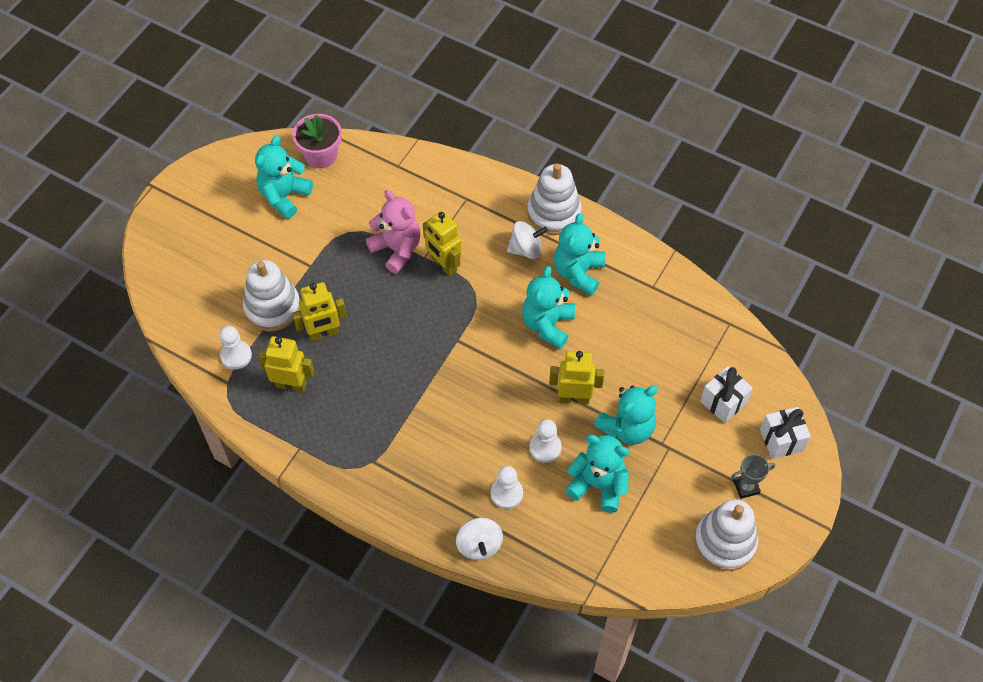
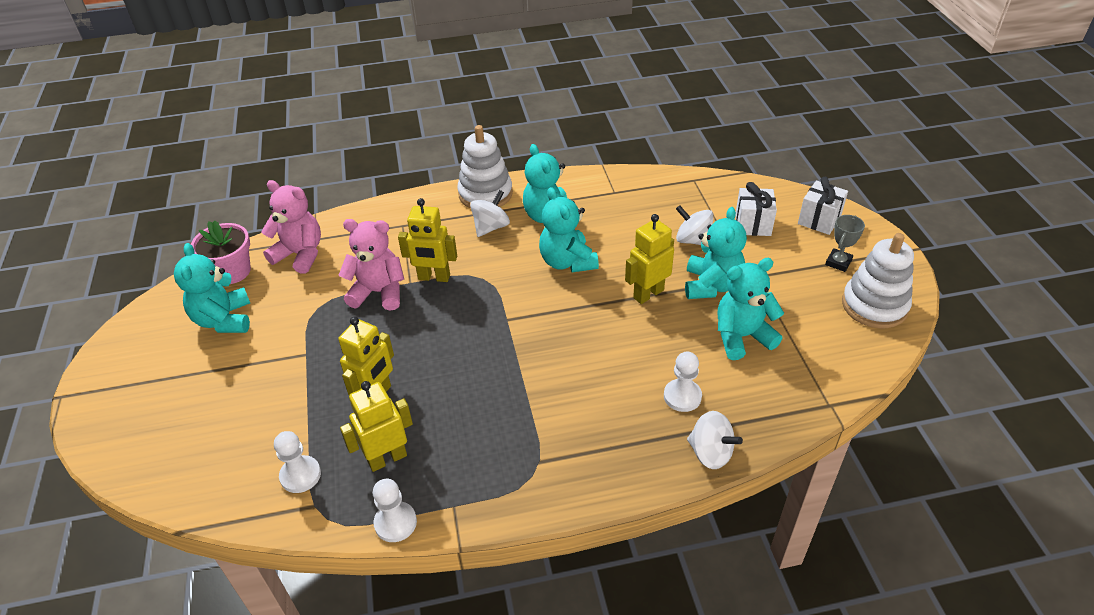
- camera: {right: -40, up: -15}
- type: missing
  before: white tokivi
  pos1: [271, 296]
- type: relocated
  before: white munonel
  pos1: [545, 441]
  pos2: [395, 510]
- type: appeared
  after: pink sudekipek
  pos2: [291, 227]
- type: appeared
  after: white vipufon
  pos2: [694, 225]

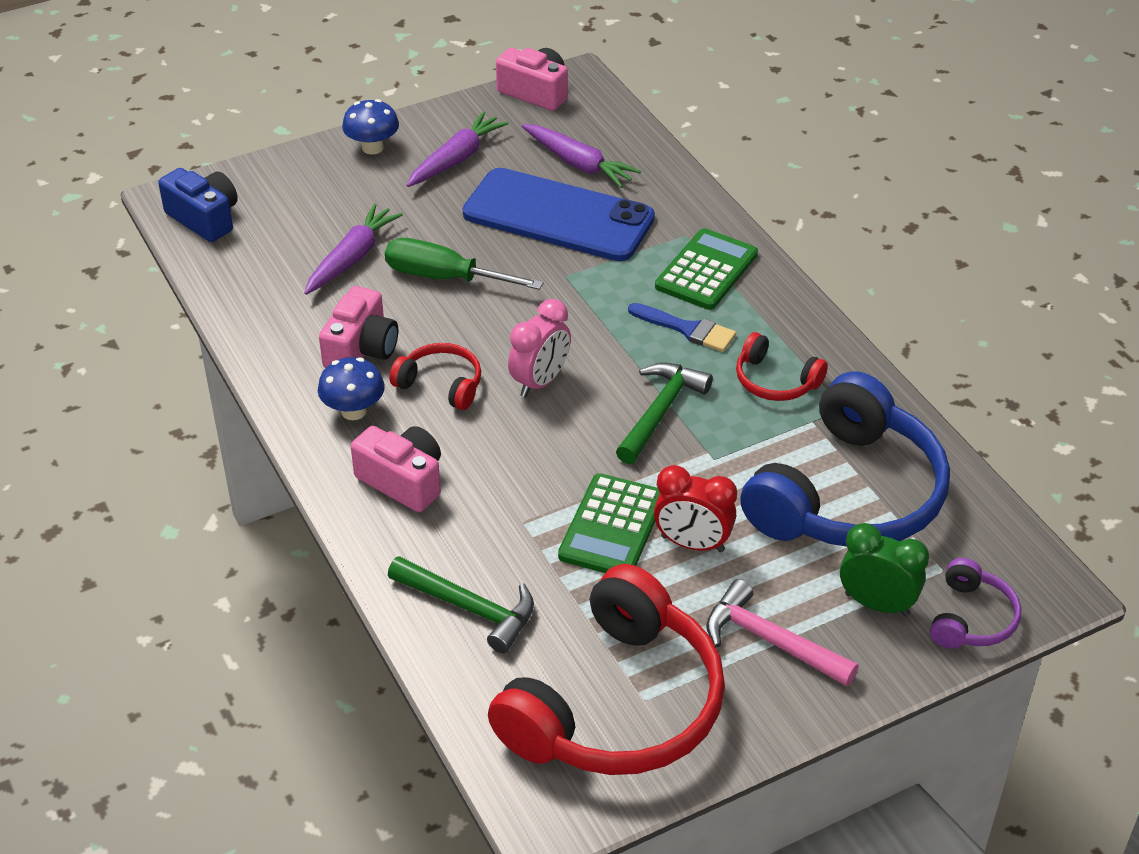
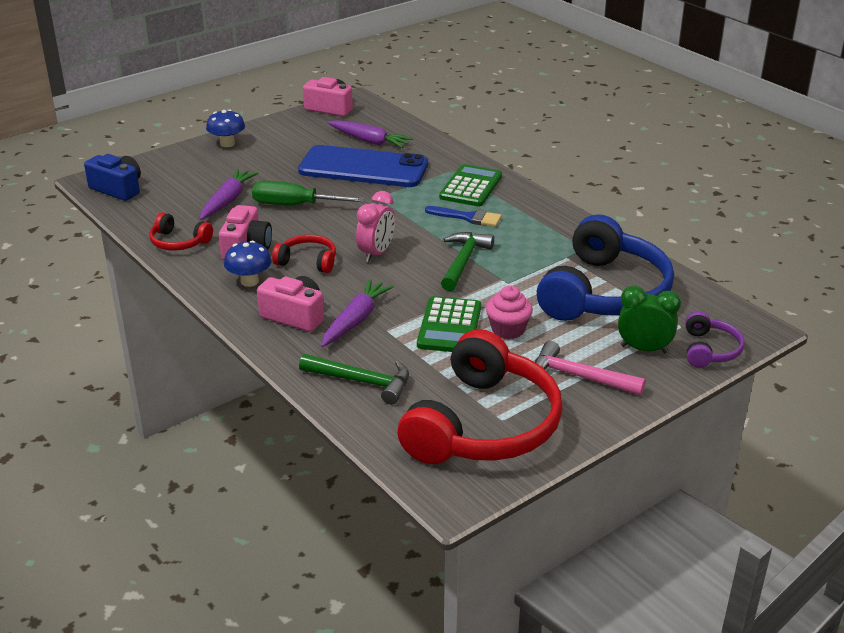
- camera: {right: -10, up: -10}
- type: relocated
  before: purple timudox
  pos1: [457, 149]
  pos2: [357, 313]
- type: exchanged
  before: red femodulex
  after: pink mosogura
  pos1: [695, 508]
  pos2: [509, 312]
- type: relocated
  before: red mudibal
  pos1: [782, 366]
  pos2: [181, 231]

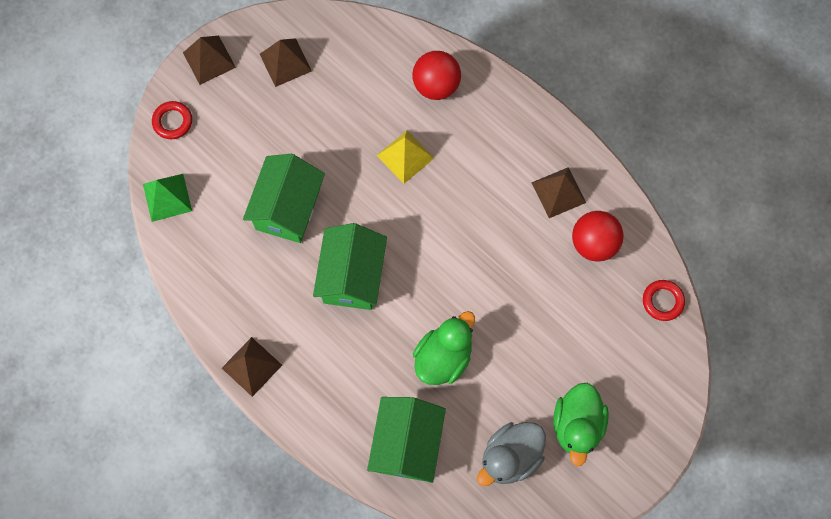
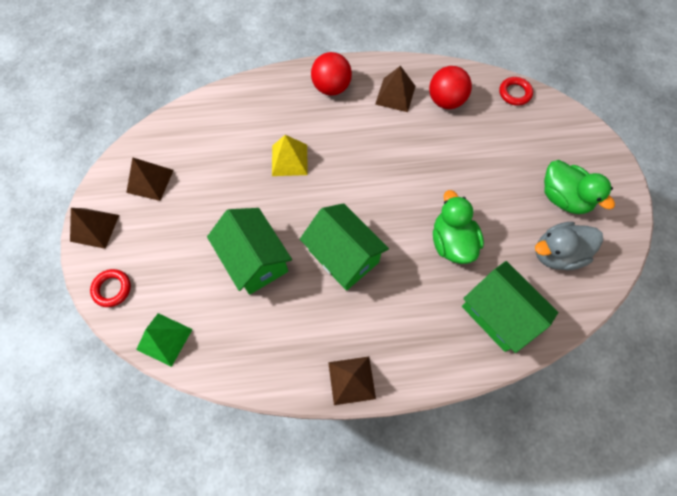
- camera: {right: -50, up: -5}
- type: relocated
  before: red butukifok
  pos1: [436, 75]
  pos2: [331, 74]
- type: spun
  before: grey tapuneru
  pos1: [511, 454]
  pos2: [569, 246]
  turn: 75

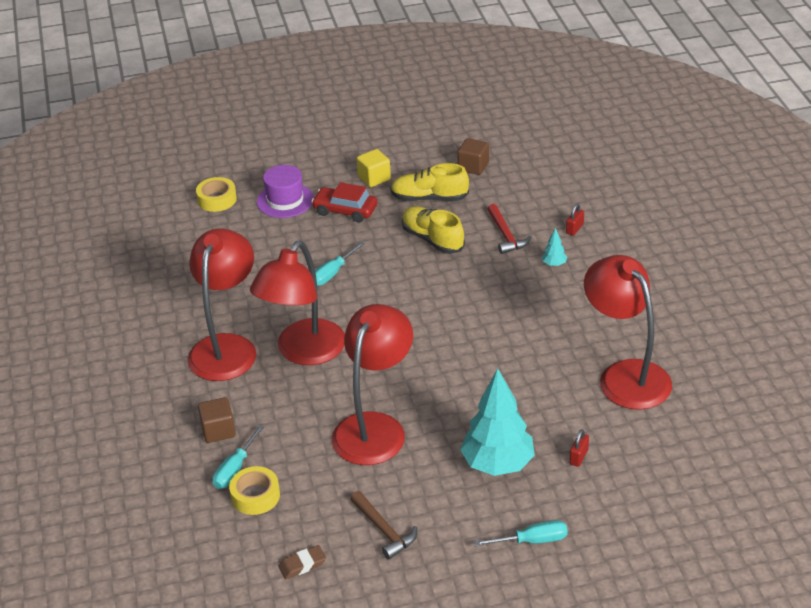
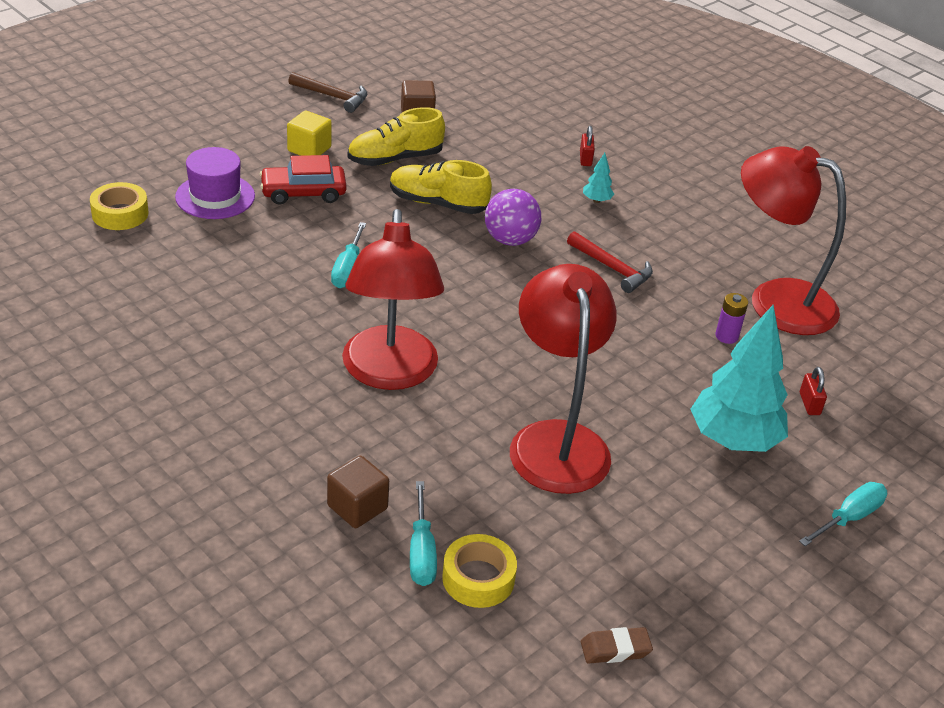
- camera: {right: -35, up: 0}
- type: missing
  before: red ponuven
  pos1: [222, 304]
- type: spun
  before: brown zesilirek
  pos1: [302, 562]
  pos2: [617, 645]
  turn: 45
- type: relocated
  before: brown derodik
  pos1: [383, 525]
  pos2: [328, 92]
- type: relocated
  before: red derodik
  pos1: [509, 229]
  pos2: [610, 262]
- type: appeared
  after: purple butukifok
  pos2: [513, 217]
- type: appeared
  after: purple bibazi
  pos2: [731, 318]

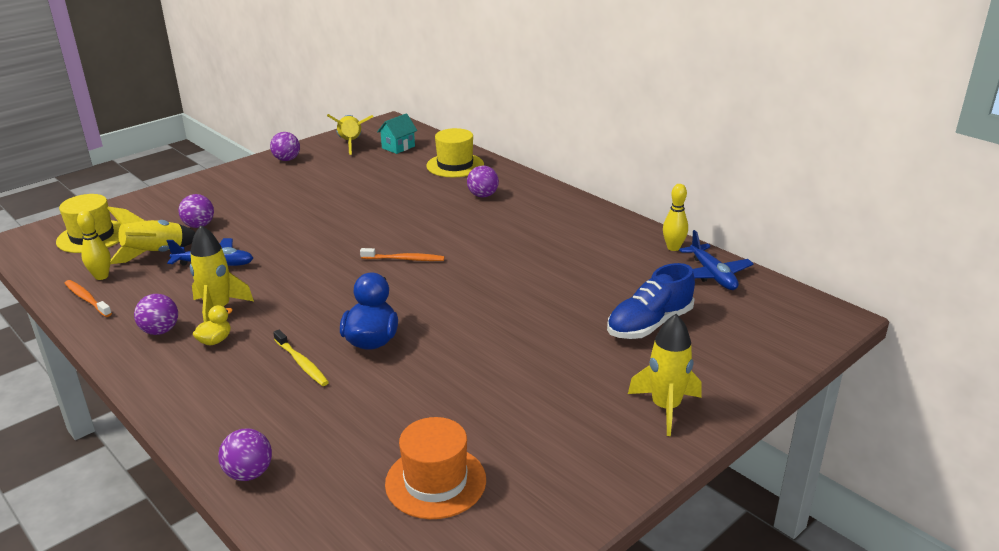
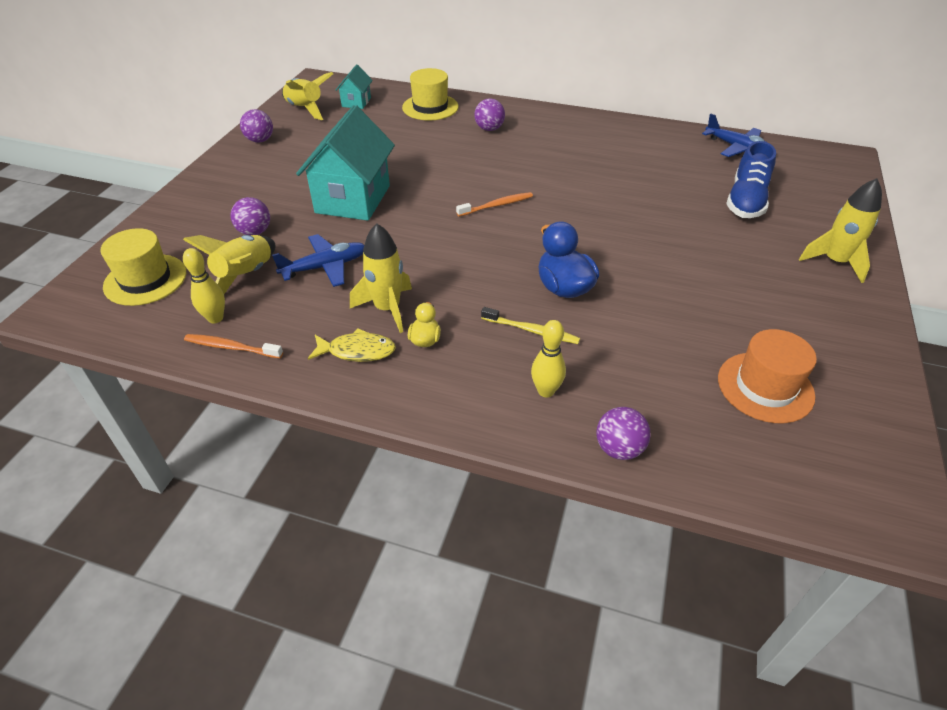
- camera: {right: -30, up: 15}
- type: exchanged
  before: purple butukifok
  after: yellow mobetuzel
  pos1: [156, 314]
  pos2: [352, 345]
- type: relocated
  before: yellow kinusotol
  pos1: [675, 217]
  pos2: [548, 358]
- type: appeared
  after: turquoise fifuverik
  pos2: [345, 163]

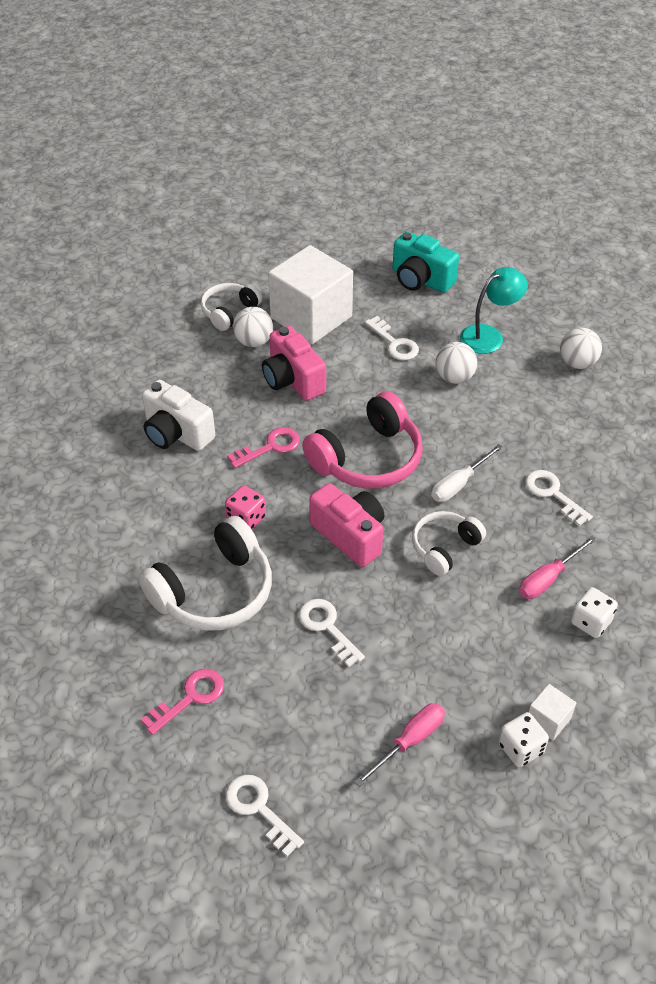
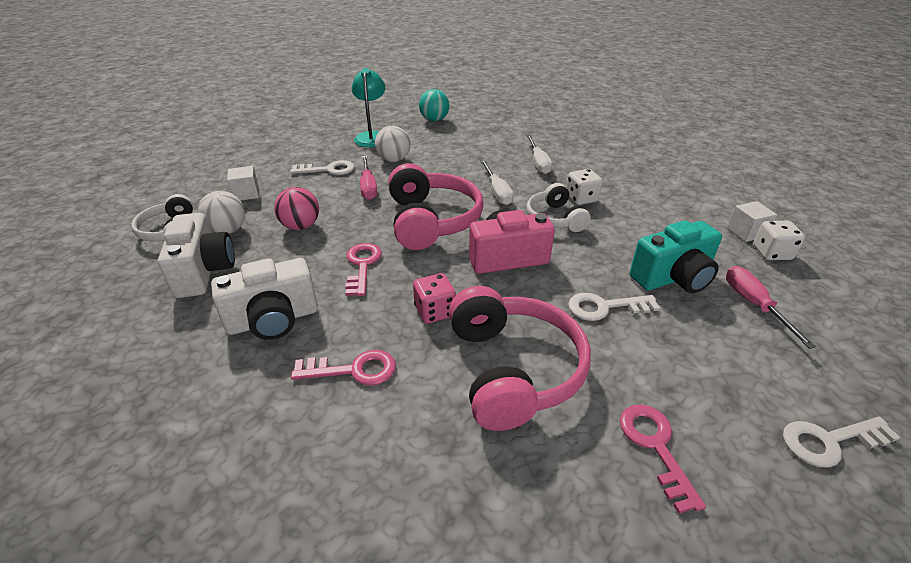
- camera: {right: -60, up: -10}
- type: colour
  before: white mudibal
  after: pink mudibal
  pos1: [205, 573]
  pos2: [520, 358]
- type: exchanged
  before: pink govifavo
  after: pink butukifok
  pos1: [294, 363]
  pos2: [296, 208]
- type: size
  before: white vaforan
  pos1: [310, 294]
  pos2: [243, 183]
  scale: 0.41
- type: relocated
  before: turquoise govifavo
  pos1: [426, 262]
  pos2: [676, 256]
- type: relocated
  before: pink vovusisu
  pos1: [557, 567]
  pos2: [368, 178]
- type: exchanged
  before: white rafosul
  after: white vovusisu
  pos1: [559, 498]
  pos2: [539, 154]
- type: colour
  before: white butukifok
  after: turquoise butukifok
  pos1: [581, 348]
  pos2: [434, 105]
- type: relocated
  before: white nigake
  pos1: [594, 612]
  pos2: [584, 187]
- type: appeared
  after: white govifavo
  pos2: [196, 255]
- type: appeared
  after: pink rafosul
  pos2: [343, 368]

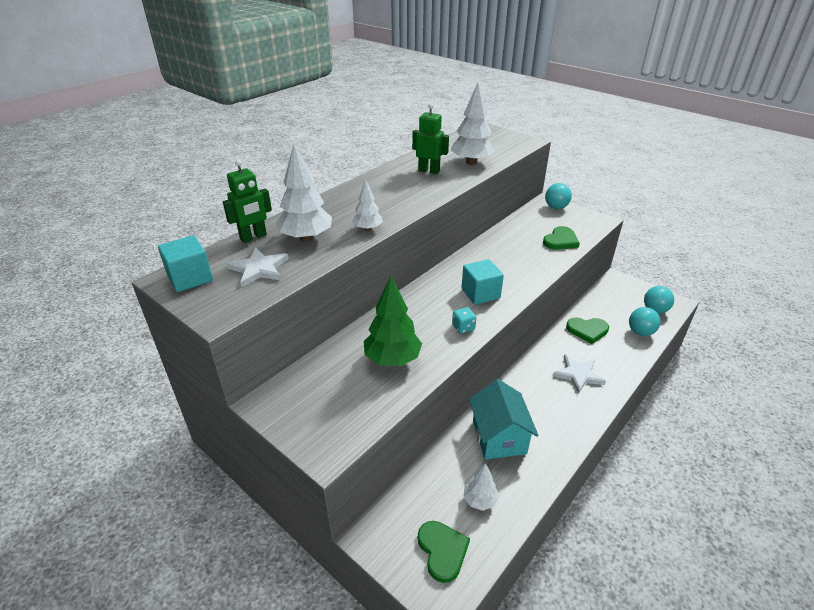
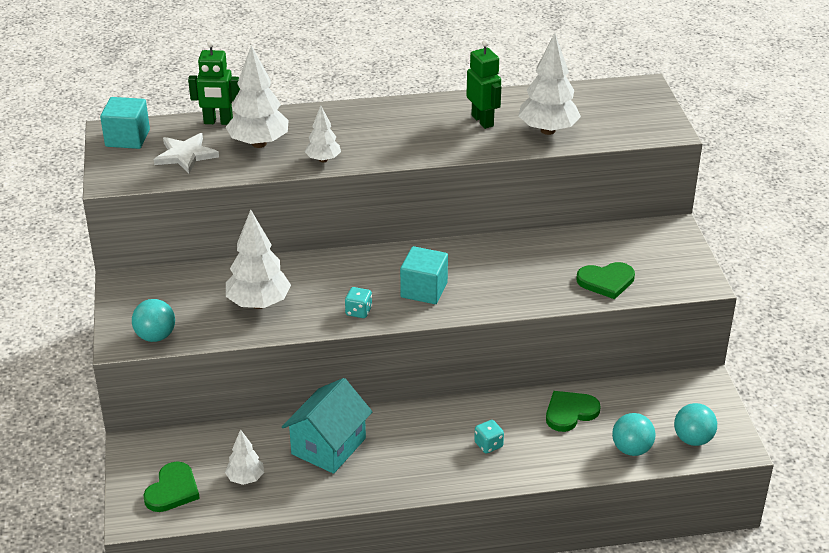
- camera: {right: 40, up: 0}
- type: colour
  before: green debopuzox
  after: white debopuzox
  pos1: [393, 321]
  pos2: [258, 259]
- type: relocated
  before: turquoise butukifok
  pos1: [558, 196]
  pos2: [153, 320]
- type: exchanged
  before: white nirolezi
  after: turquoise nigake
  pos1: [579, 374]
  pos2: [489, 437]
- type: spun
  before: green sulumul
  pos1: [587, 330]
  pos2: [573, 411]
  turn: 105

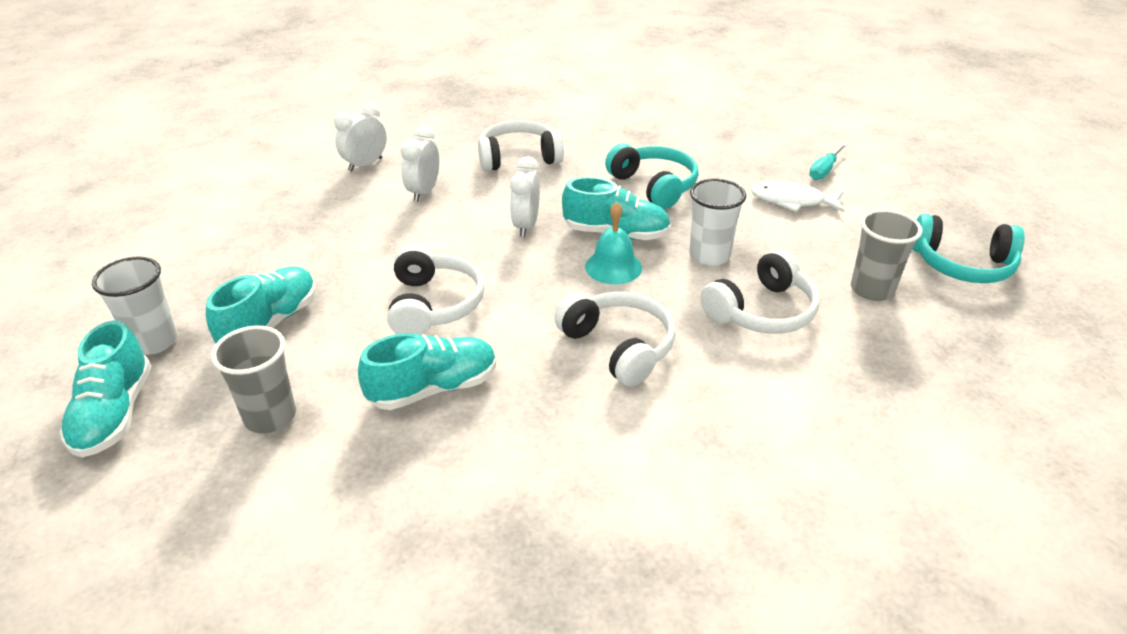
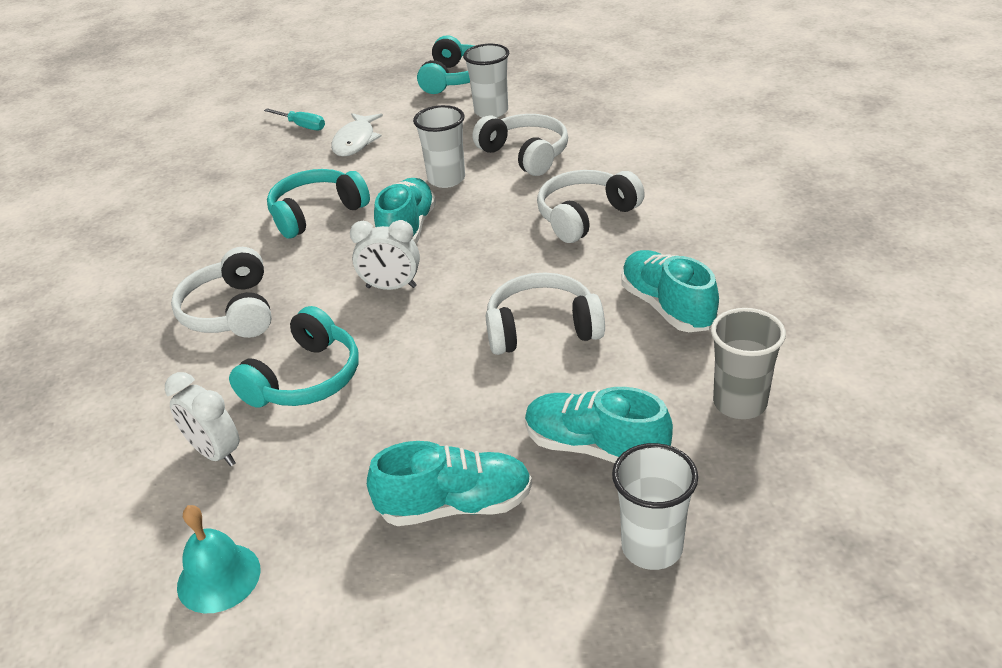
- camera: {right: -90, up: 0}
- type: relocated
  before: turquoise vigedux
  pos1: [105, 389]
  pos2: [449, 483]
- type: exchanged
  before: white femodulex
  after: turquoise mudibal
  pos1: [419, 164]
  pos2: [293, 357]
- type: relocated
  before: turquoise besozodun
  pos1: [613, 243]
  pos2: [218, 559]
- type: colour
  before: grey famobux
  after: white famobux
  pos1: [887, 255]
  pos2: [486, 81]

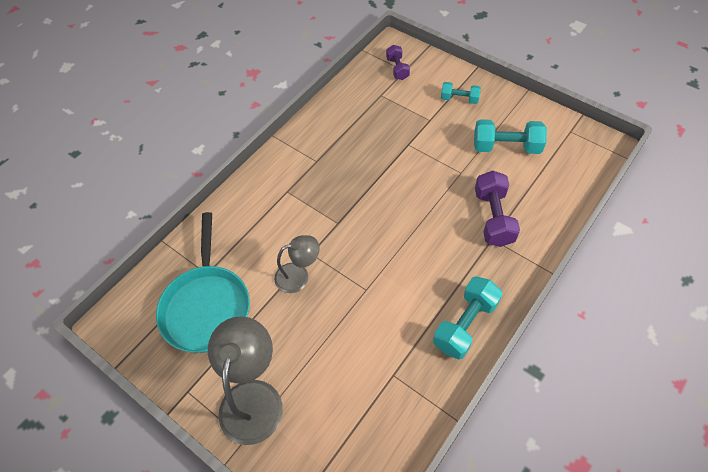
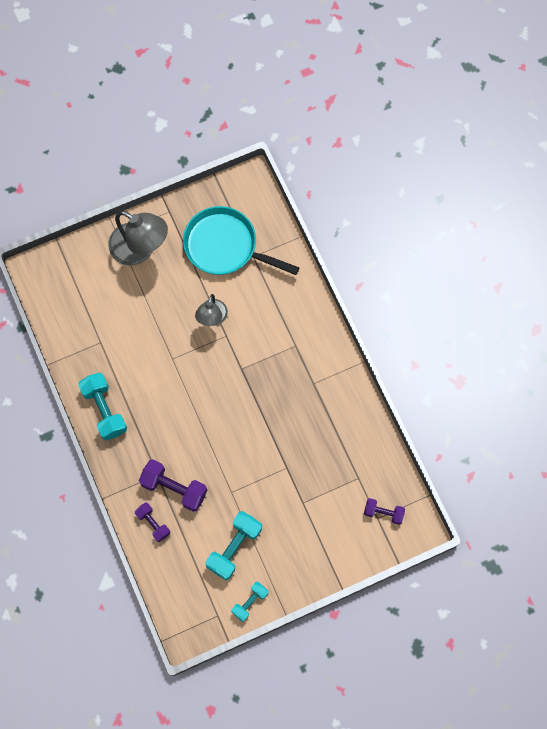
- camera: {right: 115, up: 15}
- type: relocated
  before: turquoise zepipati
  pos1: [461, 93]
  pos2: [249, 601]
- type: appeared
  after: purple zepipati
  pos2: [152, 522]

